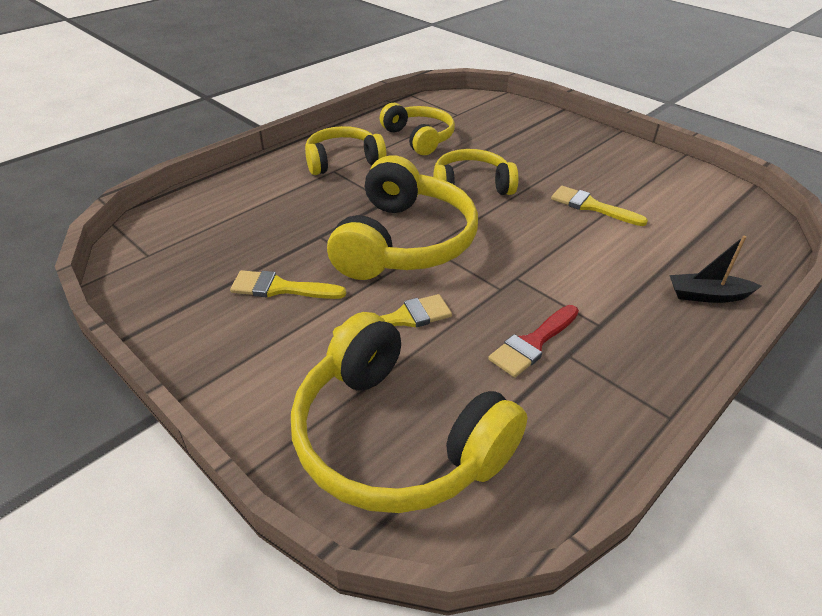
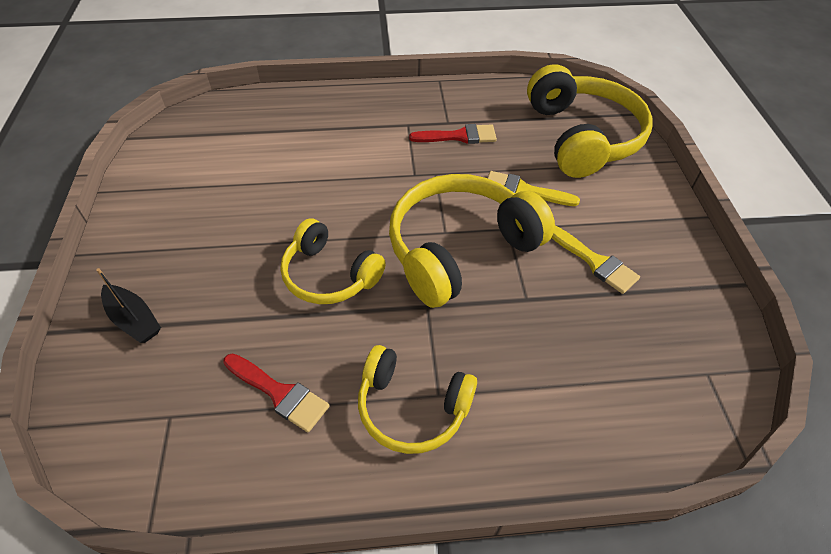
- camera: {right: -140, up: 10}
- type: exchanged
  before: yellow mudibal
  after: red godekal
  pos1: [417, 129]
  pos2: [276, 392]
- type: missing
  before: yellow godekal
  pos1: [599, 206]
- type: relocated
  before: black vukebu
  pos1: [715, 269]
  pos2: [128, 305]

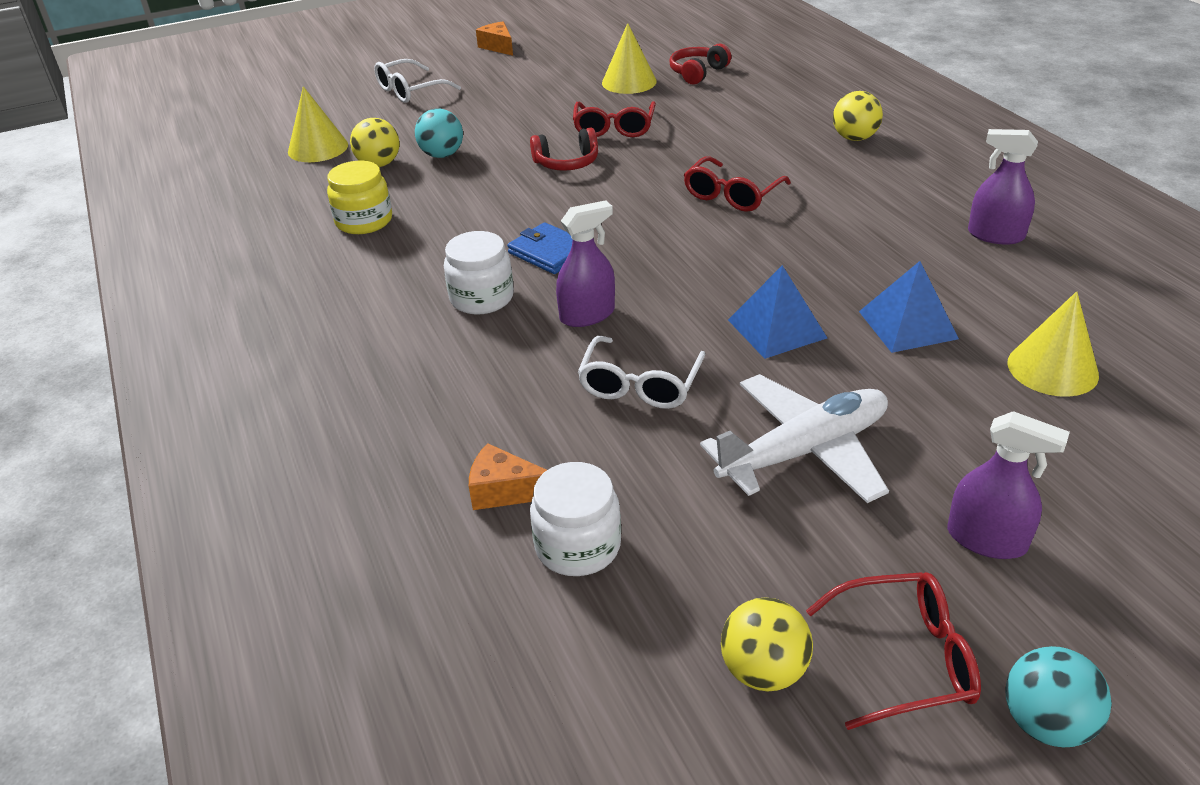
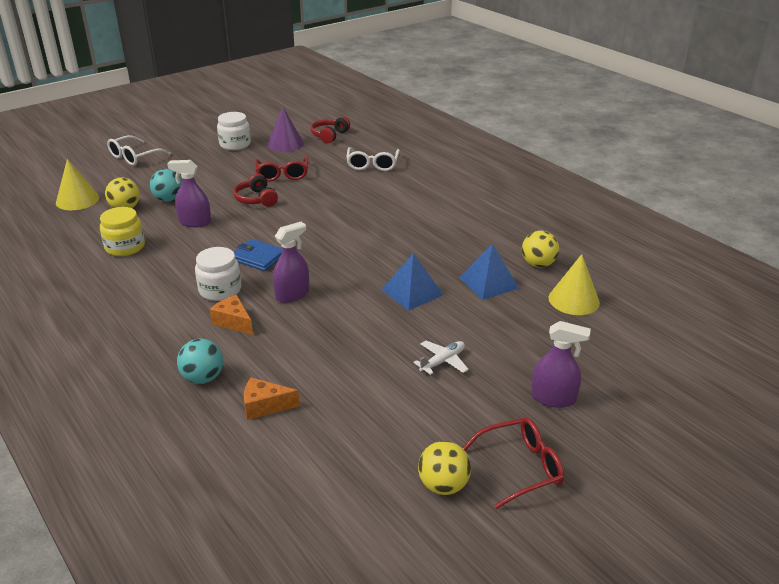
- camera: {right: -15, up: -5}
- type: relocated
  before: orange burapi
  pos1: [494, 38]
  pos2: [231, 315]
- type: spun
  before: red mudibal
  pos1: [564, 149]
  pos2: [255, 190]
  turn: 90
- type: relocated
  before: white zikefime
  pos1: [575, 519]
  pos2: [234, 131]
- type: relocated
  before: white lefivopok
  pos1: [641, 372]
  pos2: [373, 159]
- type: colour
  before: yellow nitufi
  after: purple nitufi
  pos1: [629, 58]
  pos2: [285, 129]
- type: missing
  before: red lefivopok
  pos1: [737, 184]
- type: size
  before: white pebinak
  pos1: [794, 438]
  pos2: [440, 357]
  scale: 0.49
- type: relocated
  before: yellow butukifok
  pos1: [858, 116]
  pos2: [540, 249]
- type: relocated
  before: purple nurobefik
  pos1: [1003, 187]
  pos2: [189, 193]
- type: relocated
  before: turquoise butukifok
  pos1: [1058, 696]
  pos2: [200, 361]

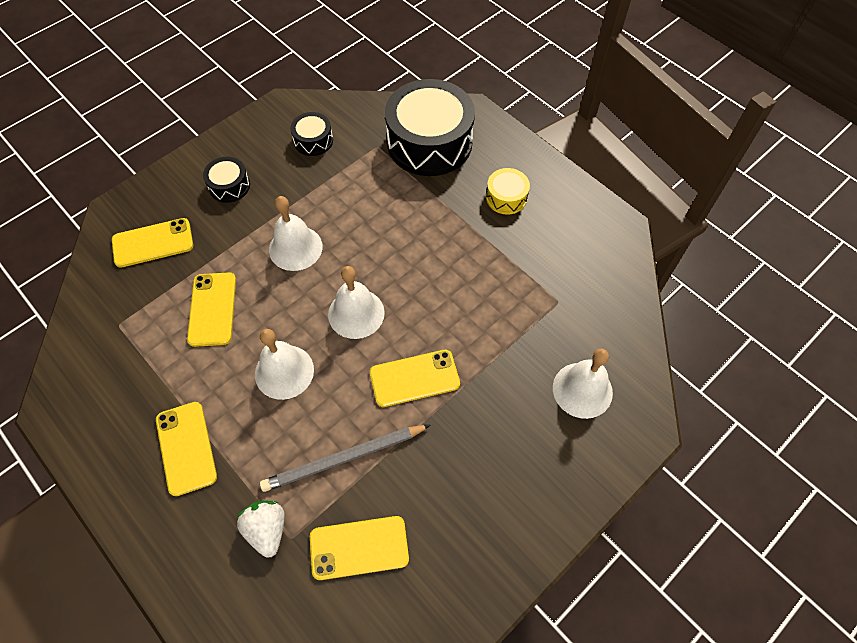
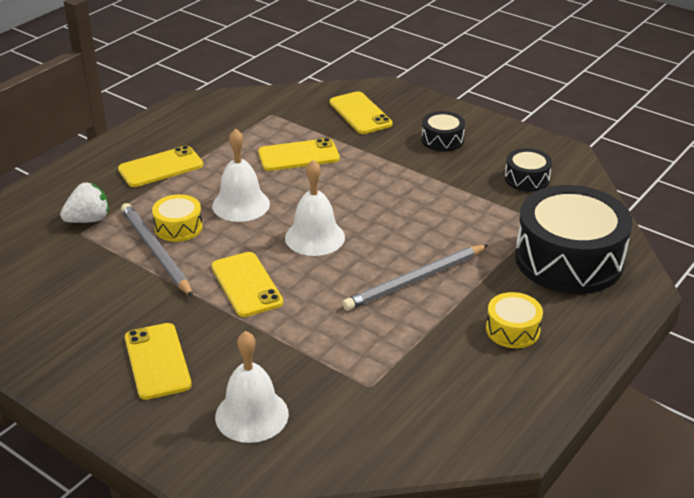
- camera: {right: 80, up: -25}
- type: missing
  before: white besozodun
  pos1: [296, 233]
- type: relocated
  before: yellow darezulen
  pos1: [359, 548]
  pos2: [158, 361]
- type: appeared
  after: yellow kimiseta
  pos2: [177, 218]
- type: appeared
  after: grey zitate
  pos2: [415, 278]

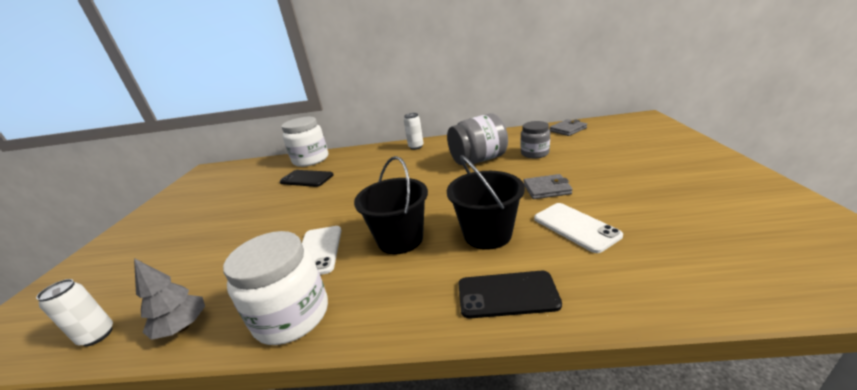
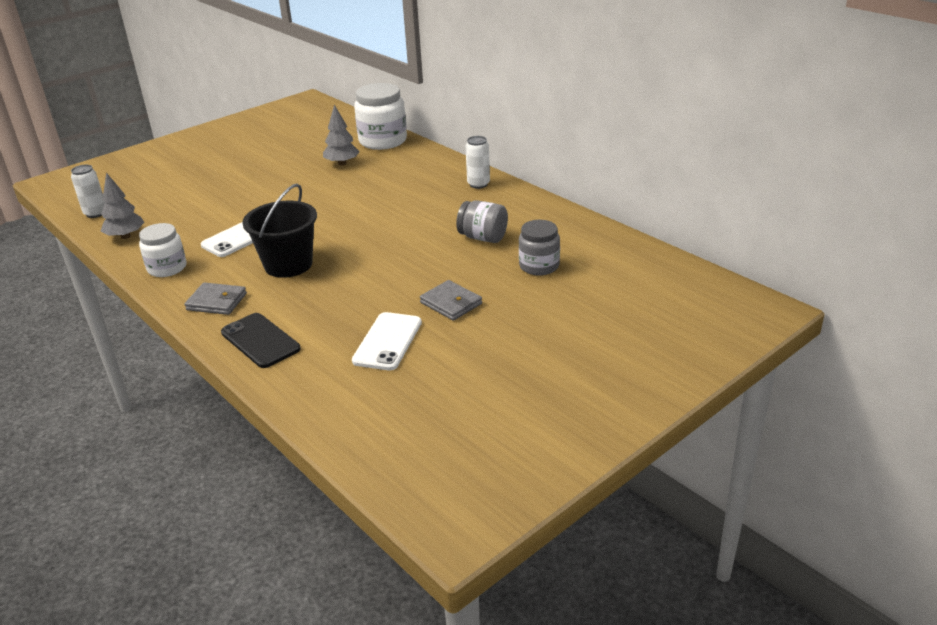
- camera: {right: 45, up: 5}
- type: size
  before: white zikefime
  pos1: [275, 288]
  pos2: [163, 250]
  scale: 0.63
- type: exchanged
  before: black darezulen
  after: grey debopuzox
  pos1: [307, 178]
  pos2: [341, 135]
- type: size
  before: grey zikefime
  pos1: [477, 139]
  pos2: [482, 221]
  scale: 0.63
- type: missing
  before: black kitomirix
  pos1: [486, 202]
- type: relocated
  before: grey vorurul
  pos1: [568, 127]
  pos2: [215, 299]

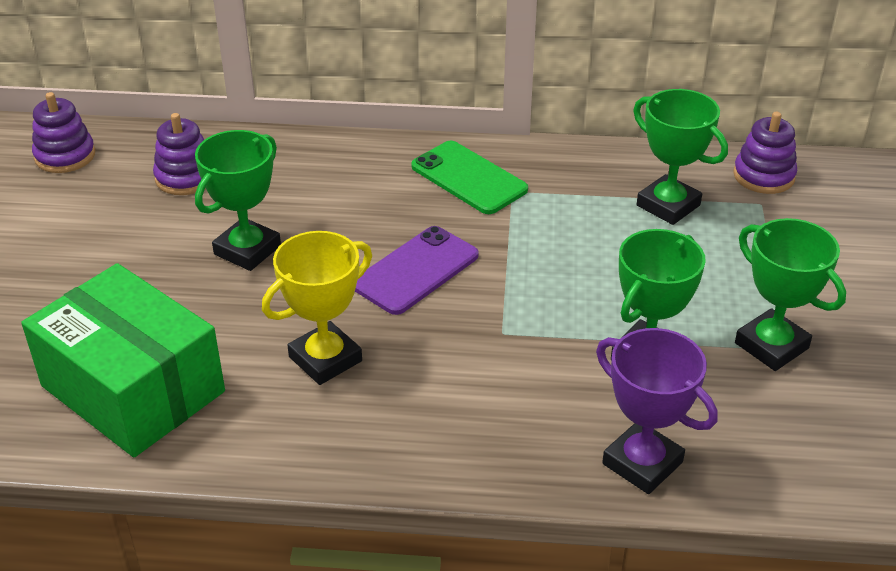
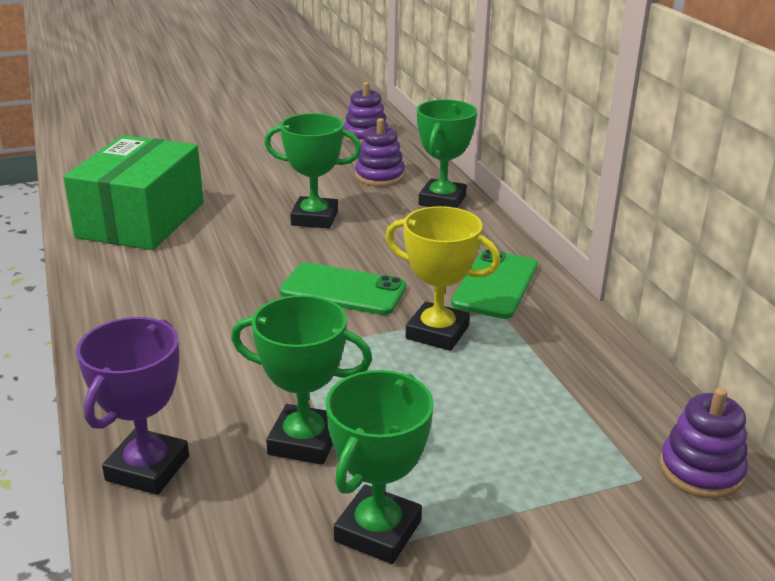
- camera: {right: 65, up: -10}
- type: relocated
  before: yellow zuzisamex
  pos1: [317, 308]
  pos2: [443, 278]
- type: colour
  before: purple darezulen
  after: green darezulen
  pos1: [417, 270]
  pos2: [343, 289]
- type: relocated
  before: green zuzisamex
  pos1: [680, 157]
  pos2: [447, 153]

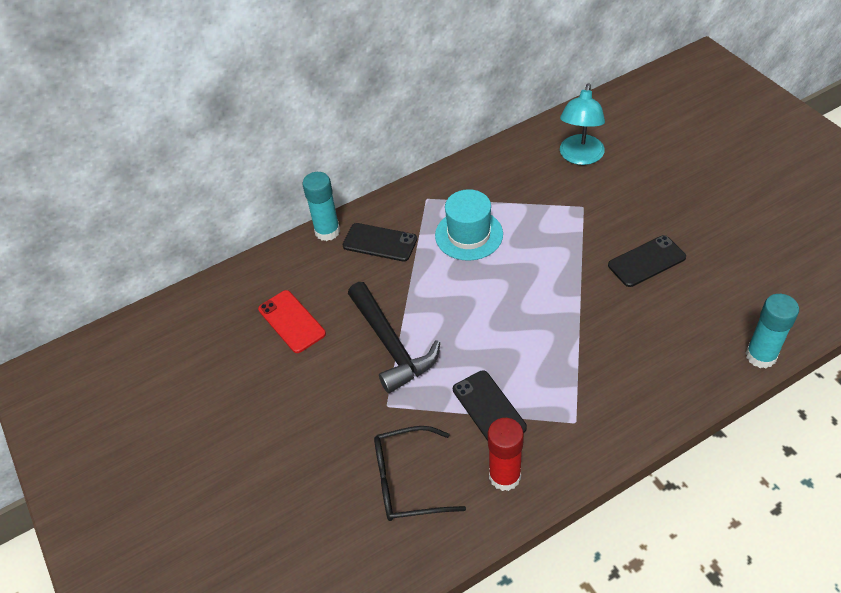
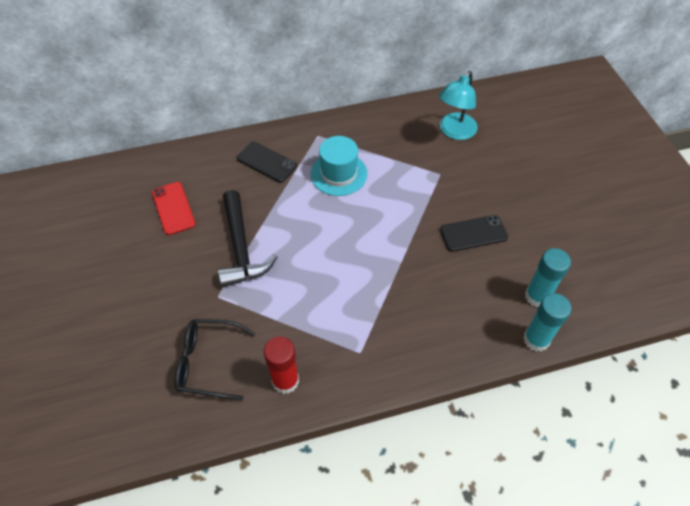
- camera: {right: 10, up: 5}
- type: relocated
  before: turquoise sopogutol
  pos1: [321, 206]
  pos2: [548, 277]
- type: missing
  before: black darezulen
  pos1: [490, 405]

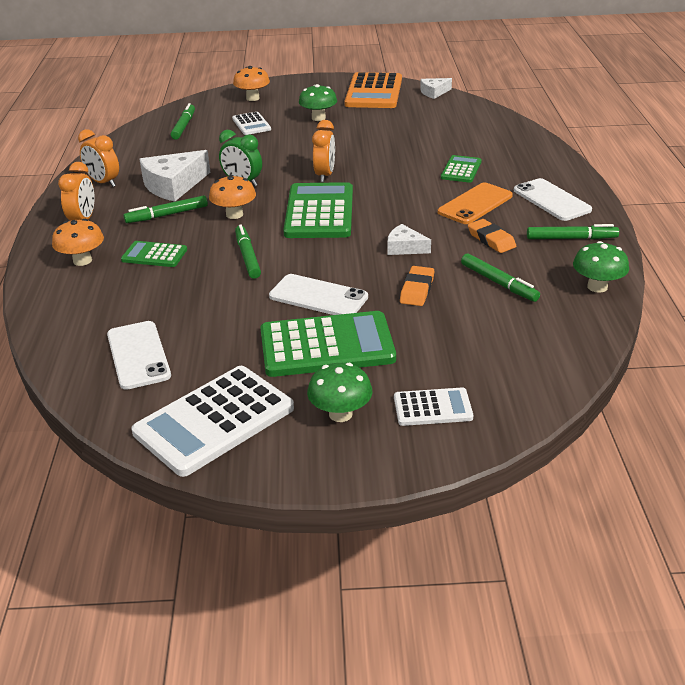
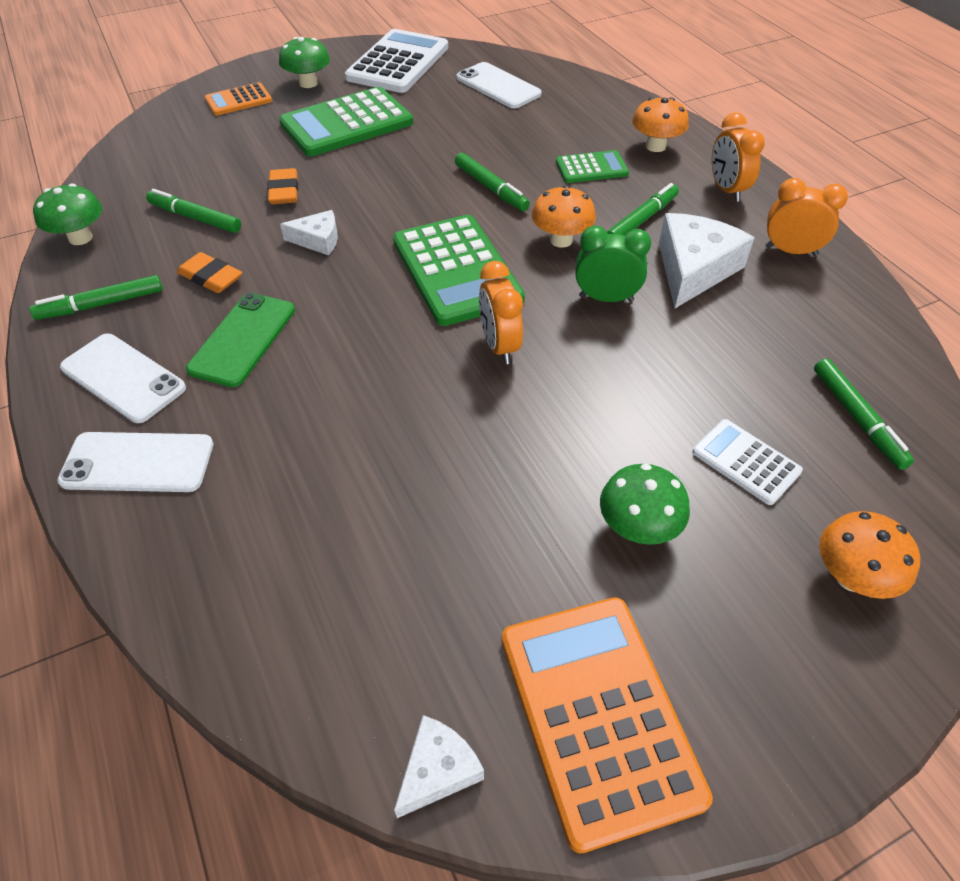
- camera: {right: 155, up: 15}
- type: relocated
  before: white darezulen
  pos1: [318, 294]
  pos2: [135, 462]
- type: colour
  before: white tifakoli
  after: orange tifakoli
  pos1: [433, 407]
  pos2: [238, 99]
- type: colour
  before: orange darezulen
  after: green darezulen
  pos1: [475, 203]
  pos2: [240, 340]
- type: missing
  before: green tifakoli
  pos1: [461, 169]

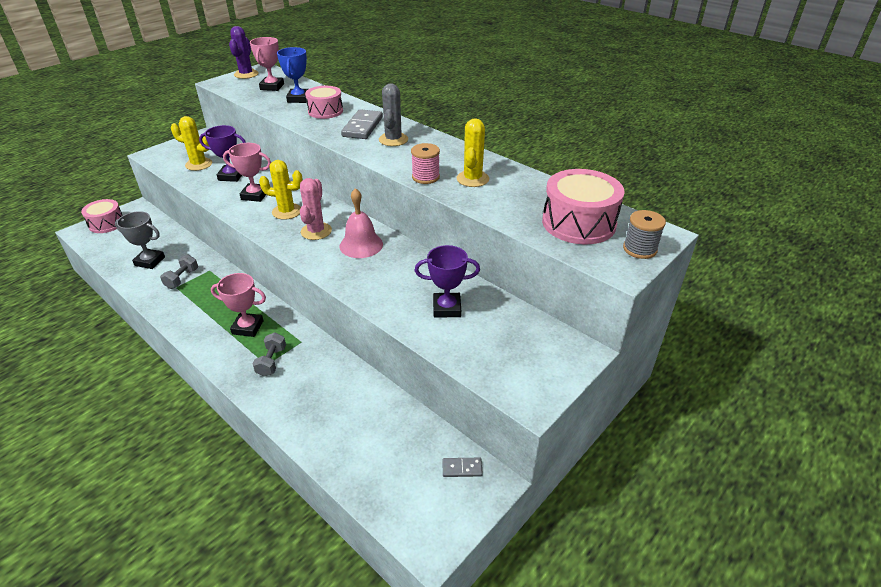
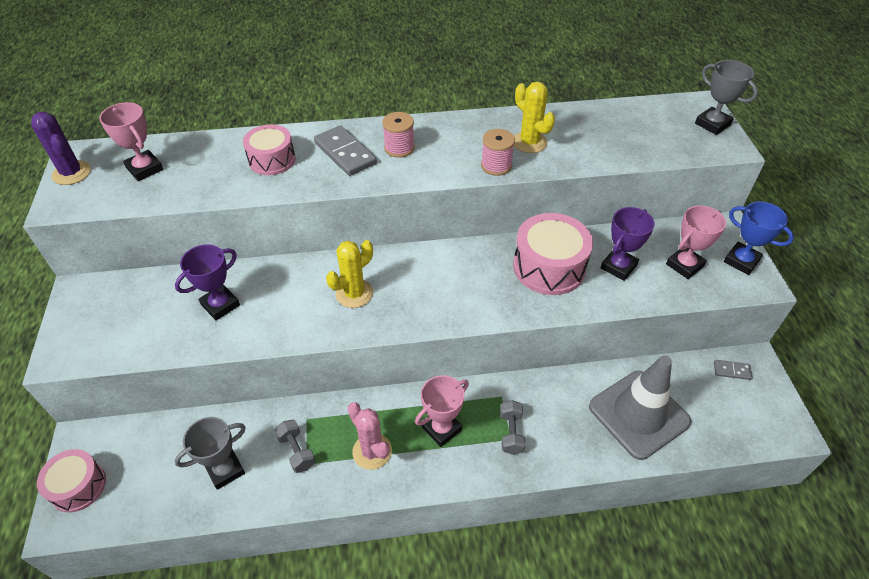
- camera: {right: -50, up: 10}
- type: missing
  before: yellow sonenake
  pos1: [191, 143]
- type: relocated
  before: pink zuzisamex
  pos1: [247, 172]
  pos2: [696, 242]
- type: spun
  before: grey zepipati
  pos1: [269, 355]
  pos2: [513, 427]
  turn: 45
- type: relocated
  before: blue zuzisamex
  pos1: [292, 75]
  pos2: [759, 238]
- type: relocated
  before: pink sonenake
  pos1: [316, 209]
  pos2: [370, 436]
- type: missing
  before: pink besozodun
  pos1: [361, 223]
- type: exchanged
  before: grey sonenake
  after: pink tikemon
  pos1: [393, 114]
  pos2: [398, 135]
- type: spun
  before: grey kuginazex
  pos1: [462, 467]
  pos2: [733, 370]
  turn: 60
- type: relocated
  before: pink kimiseta
  pos1: [583, 206]
  pos2: [553, 254]
- type: exchanged
  before: grey tikemon
  after: grey zuzisamex
  pos1: [644, 234]
  pos2: [726, 97]
- type: appeared
  after: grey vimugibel
  pos2: [640, 407]

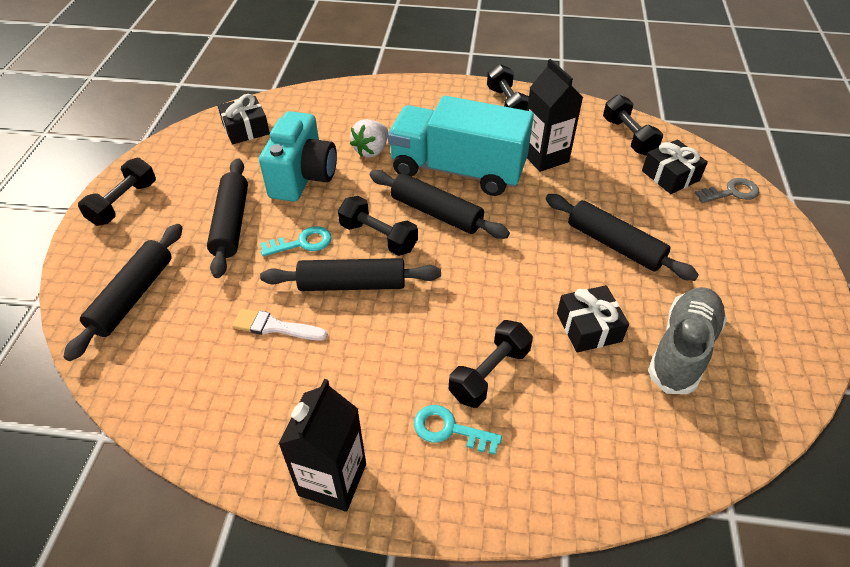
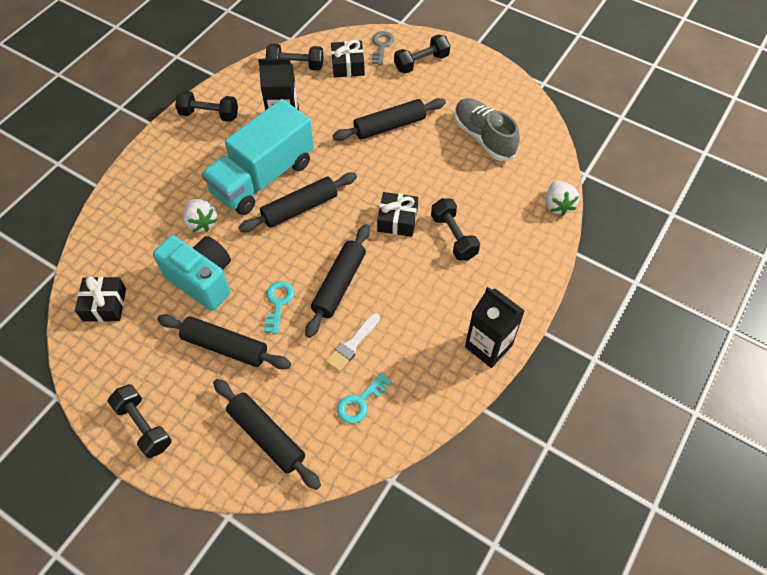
- camera: {right: -65, up: 10}
- type: relocated
  before: black zepipati
  pos1: [378, 226]
  pos2: [422, 54]
- type: relocated
  before: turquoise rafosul
  pos1: [458, 430]
  pos2: [364, 398]
- type: relocated
  before: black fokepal
  pos1: [593, 318]
  pos2: [397, 214]
- type: appeared
  after: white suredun
  pos2: [562, 198]

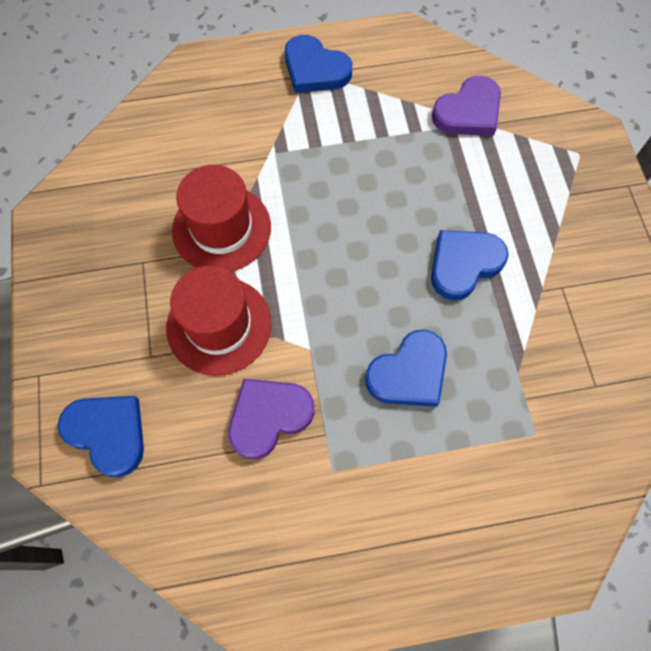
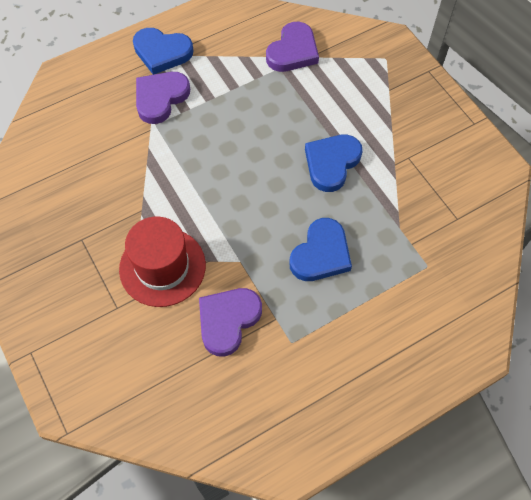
- camera: {right: -20, up: -5}
- type: missing
  before: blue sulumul
  pos1: [101, 436]
- type: missing
  before: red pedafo
  pos1: [221, 218]
- type: appeared
  after: purple sulumul
  pos2: [163, 98]

